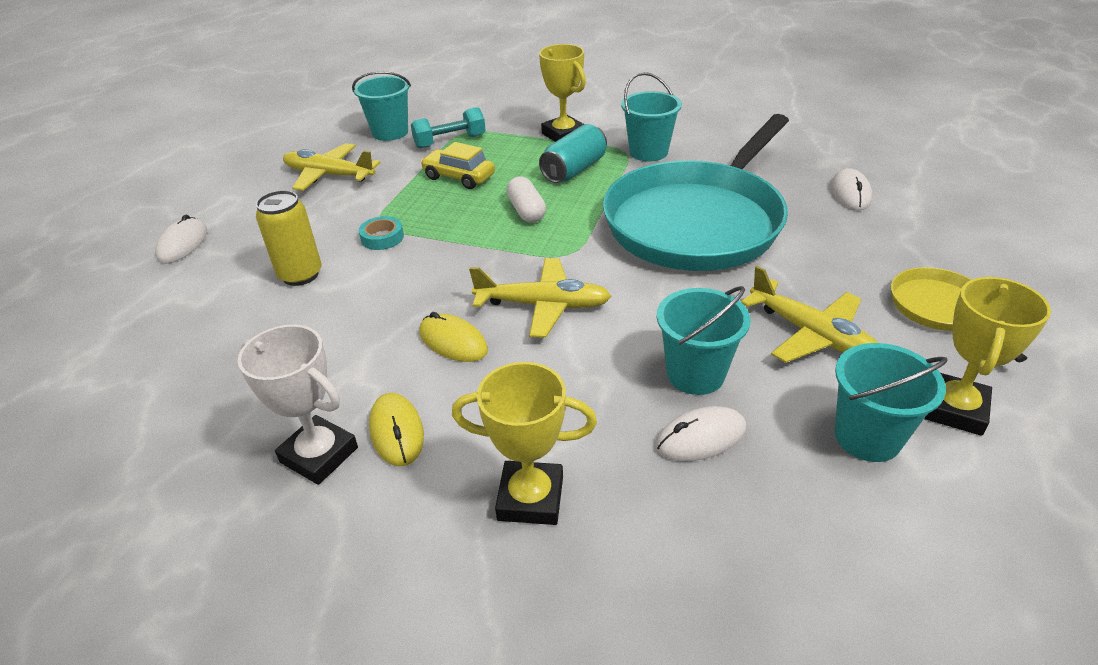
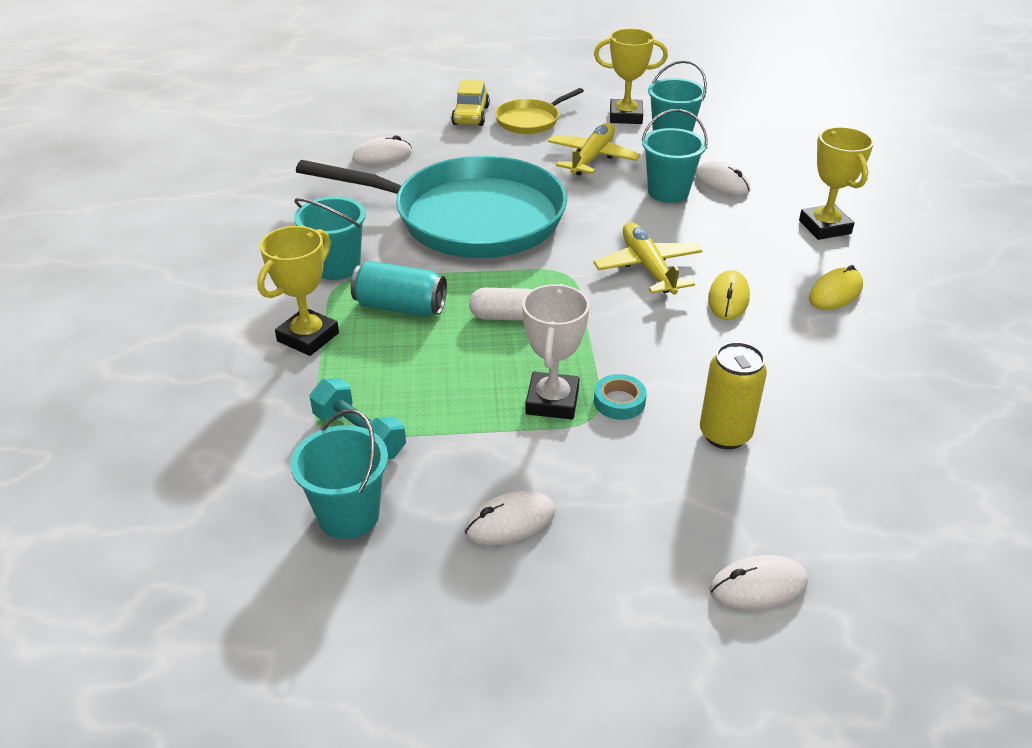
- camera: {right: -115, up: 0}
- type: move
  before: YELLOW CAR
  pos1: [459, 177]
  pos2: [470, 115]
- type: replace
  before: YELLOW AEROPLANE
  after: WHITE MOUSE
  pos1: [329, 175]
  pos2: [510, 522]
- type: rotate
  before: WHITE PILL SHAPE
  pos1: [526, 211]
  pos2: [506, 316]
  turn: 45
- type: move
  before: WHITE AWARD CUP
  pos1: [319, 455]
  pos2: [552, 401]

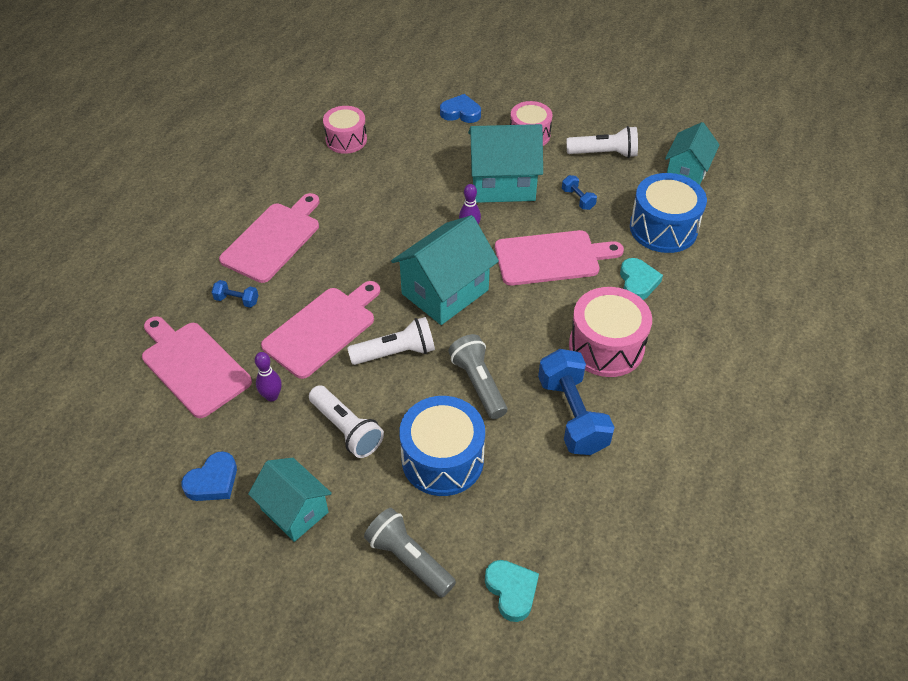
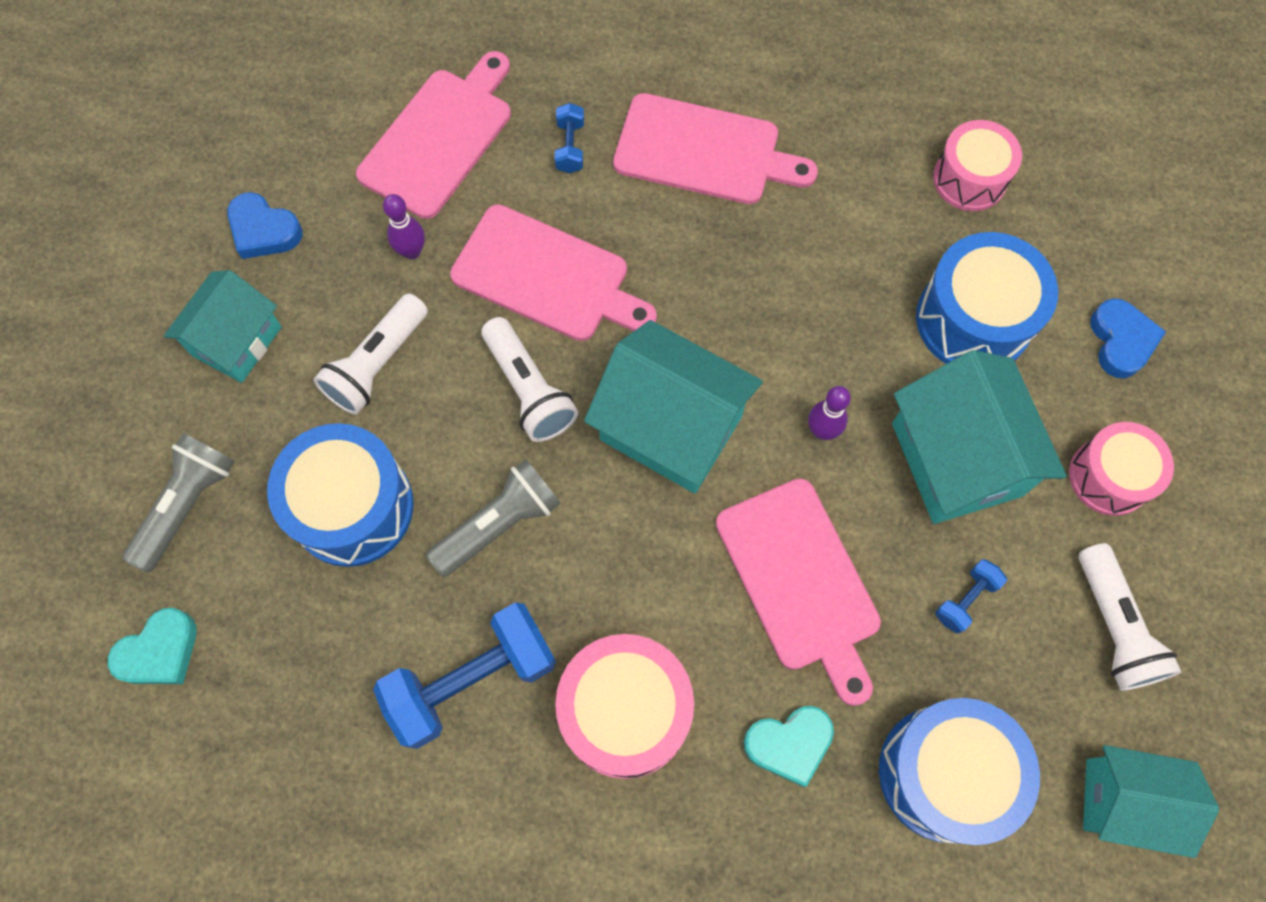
- camera: {right: 75, up: 20}
- type: insert
  after: ROYAL BLUE SNARE DRUM
  pos2: [973, 319]

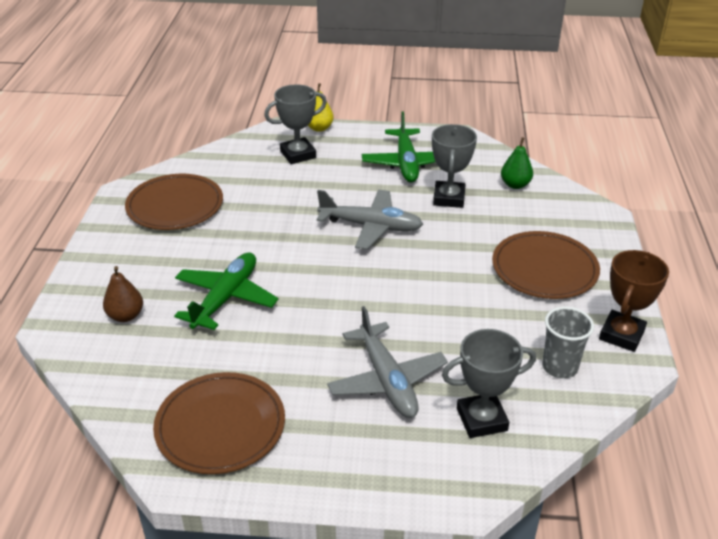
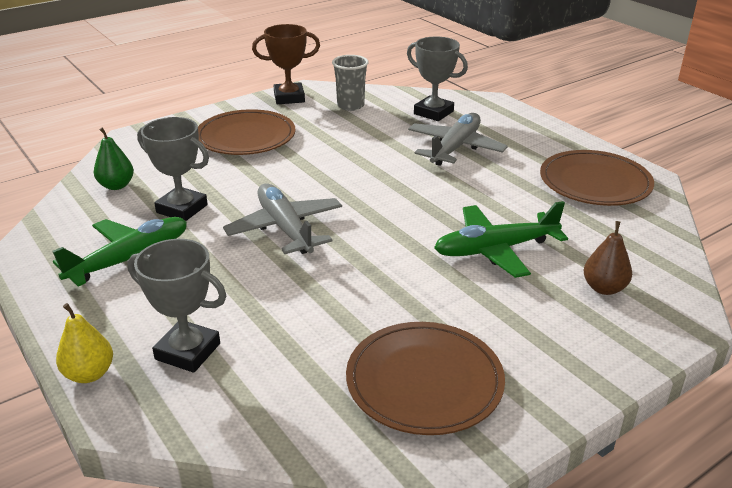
- camera: {right: -130, up: -5}
- type: rotate
  before: GRAY AWARD CUP
  pos1: [449, 198]
  pos2: [182, 209]
  turn: 60

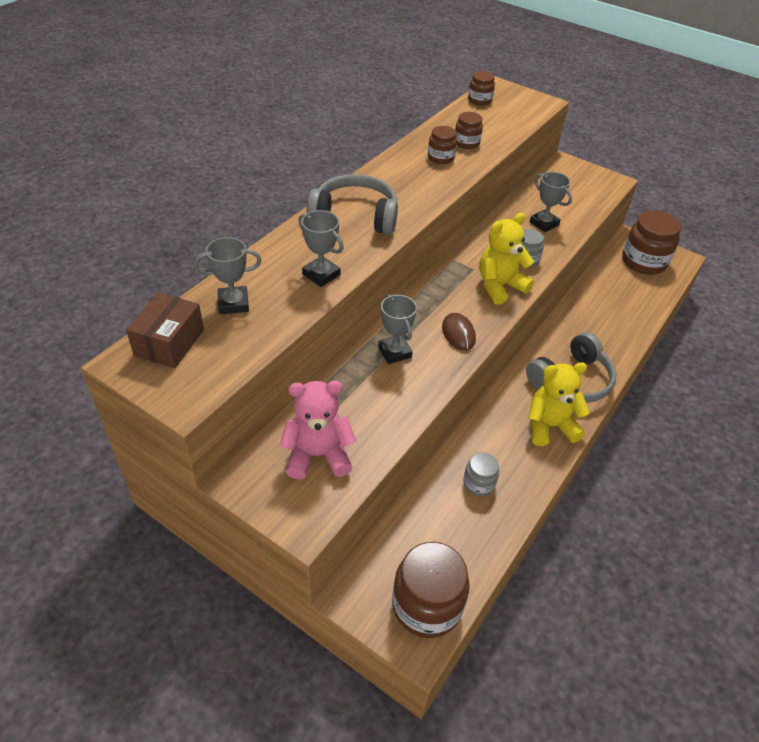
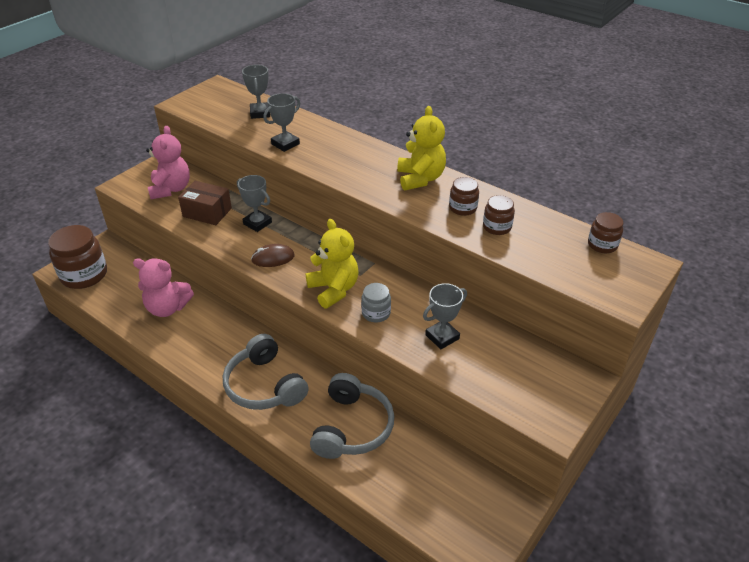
- camera: {right: 95, up: -5}
- type: replace
  before: GRAY JAM JAR
  after: PINK TEDDY BEAR
  pos1: [479, 483]
  pos2: [167, 308]
- type: move
  before: BROWN PACKAGE
  pos1: [169, 343]
  pos2: [207, 212]
- type: rotate
  before: GRAY AWARD CUP
  pos1: [394, 352]
  pos2: [257, 223]
  turn: 60
- type: move
  before: GRAY HEADSET
  pos1: [355, 216]
  pos2: [352, 427]
- type: move
  before: YELLOW TEDDY BEAR
  pos1: [550, 426]
  pos2: [420, 179]
- type: delete
  before: BROWN JAM JAR
  pos1: [644, 261]

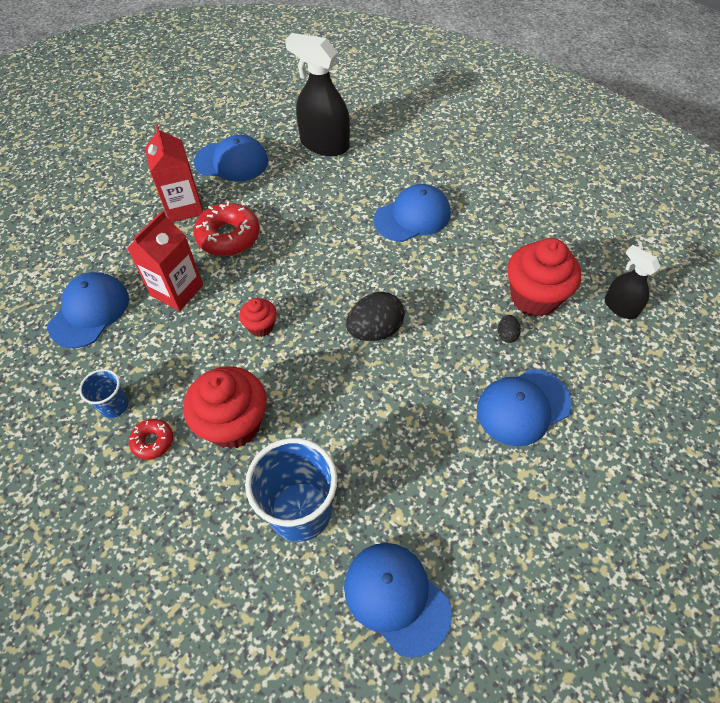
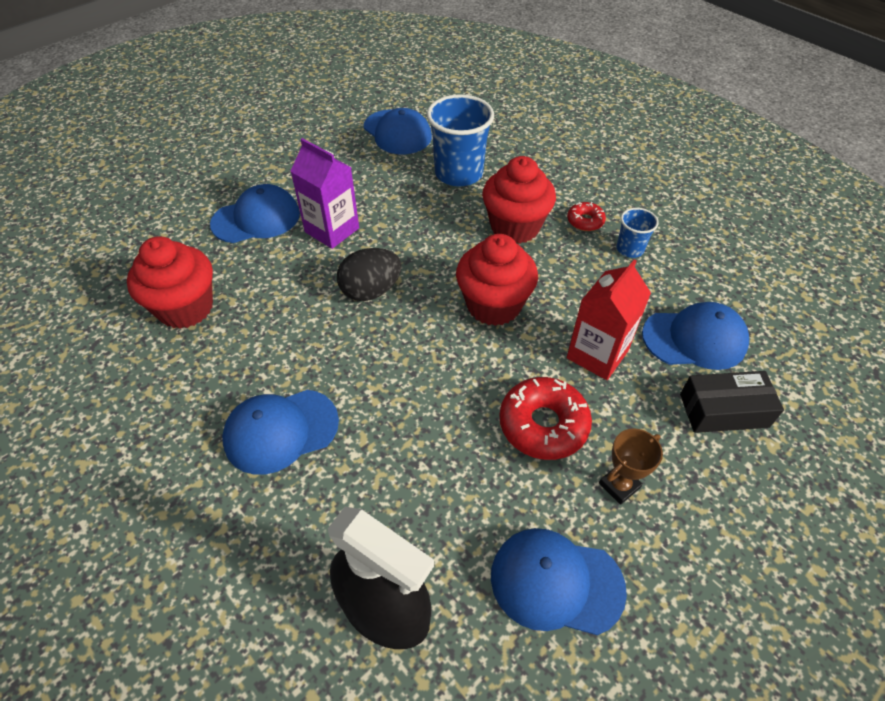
- camera: {right: -175, up: -5}
- type: insert
  after: PURPLE JUICE CARTON
  pos2: [332, 230]
- type: resize
  before: CRIMSON MUFFIN
  pos1: [261, 326]
  pos2: [493, 305]
  scale: 1.94
- type: replace
  before: CRIMSON JUICE CARTON
  after: BROWN AWARD CUP
  pos1: [184, 207]
  pos2: [619, 485]
- type: rotate
  before: ROYAL BLUE CAP
  pos1: [89, 311]
  pos2: [694, 339]
  turn: -120
- type: insert
  after: JET-BLACK PACKAGE
  pos2: [723, 410]
- type: delete
  before: JET-BLACK TOY EGG
  pos1: [506, 335]
- type: delete
  before: JET-BLACK SPRAYER
  pos1: [620, 307]

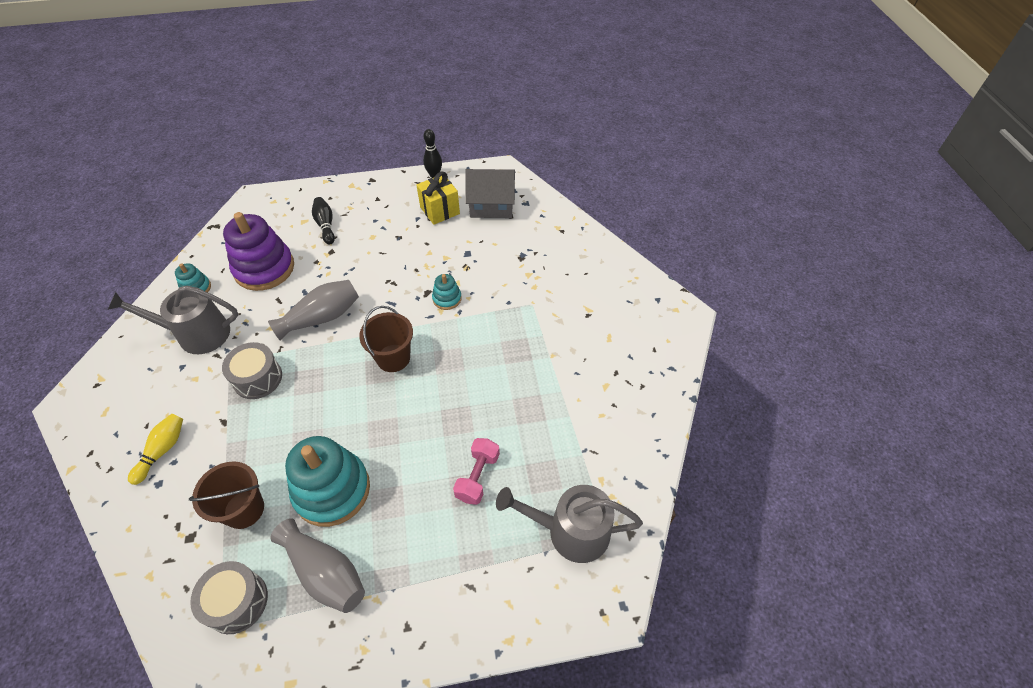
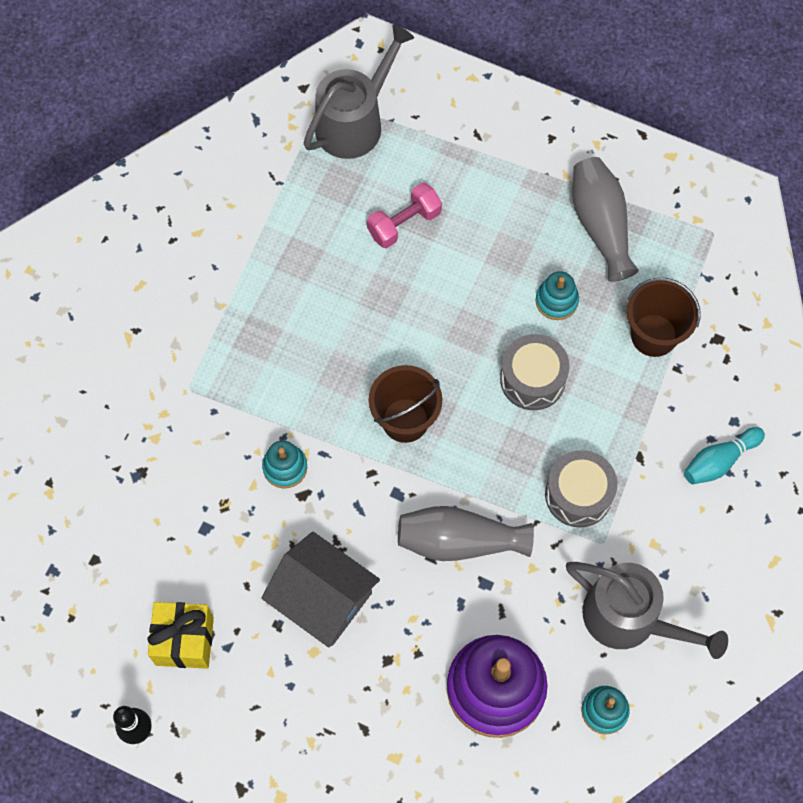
- camera: {right: -145, up: 15}
- type: move
  before: GRAY COTTAGE
  pos1: [491, 205]
  pos2: [322, 598]
- type: rotate
  before: GRAY WATERING POT
  pos1: [570, 531]
  pos2: [354, 122]
  turn: -90
- type: move
  before: GRAY SNARE DRUM
  pos1: [237, 602]
  pos2: [532, 379]
- type: resize
  before: TURQUOISE STACKING TOY
  pos1: [332, 490]
  pos2: [556, 301]
  scale: 0.47
- type: recolor
  before: YELLOW TENPIN
  after: TURQUOISE TENPIN
  pos1: [162, 451]
  pos2: [719, 461]
- type: delete
  before: JET-BLACK TENPIN
  pos1: [325, 225]

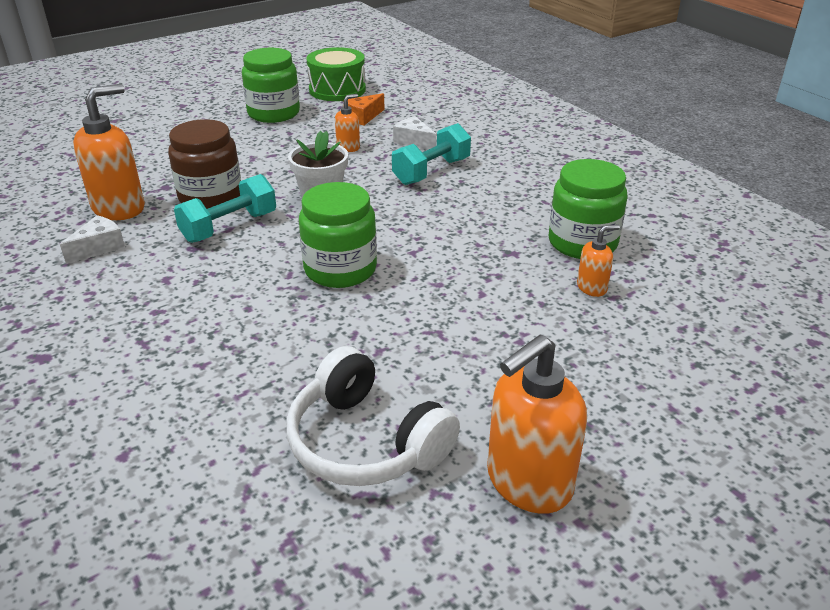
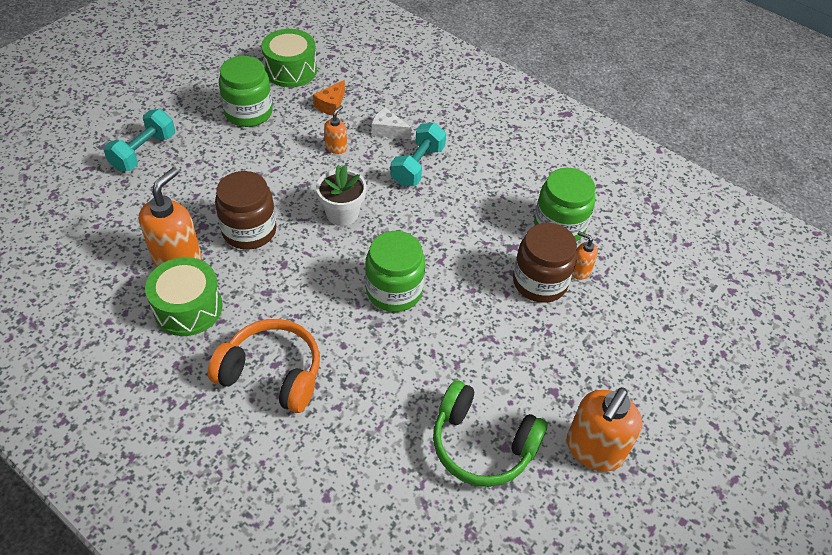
- camera: {right: -20, up: 15}
- type: move
  before: TURQUOISE HAND WEIGHT
  pos1: [229, 227]
  pos2: [144, 152]
- type: replace
  before: WHITE CHEESE WEDGE
  after: LEAF-GREEN SNARE DRUM
  pos1: [99, 247]
  pos2: [188, 308]
- type: insert
  after: BRIGHT ORANGE HEADSET
  pos2: [272, 373]
- type: recolor
  before: WHITE HEADSET
  after: LEAF-GREEN HEADSET
  pos1: [366, 442]
  pos2: [482, 444]
- type: insert
  after: BROWN JAM JAR
  pos2: [539, 282]
- type: rotate
  before: BRIGHT ORANGE SOAP PUMP
  pos1: [592, 287]
  pos2: [580, 271]
  turn: -105

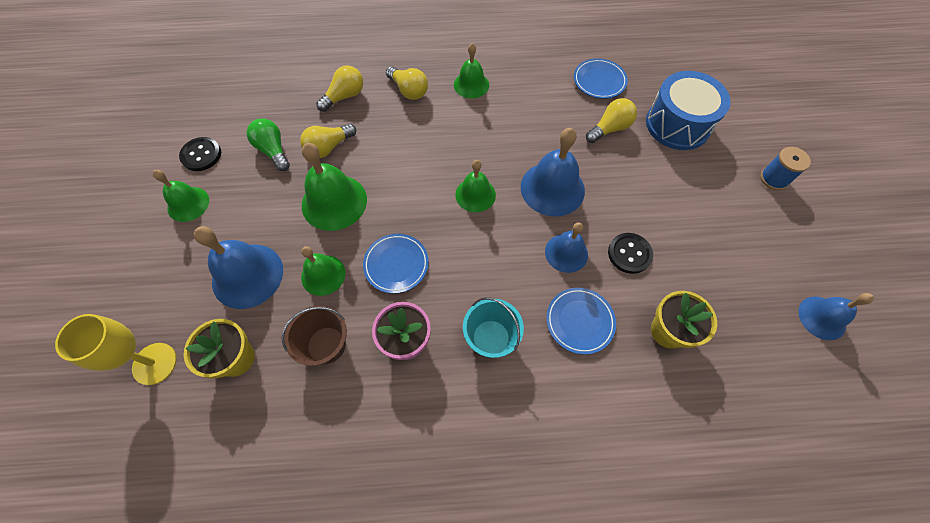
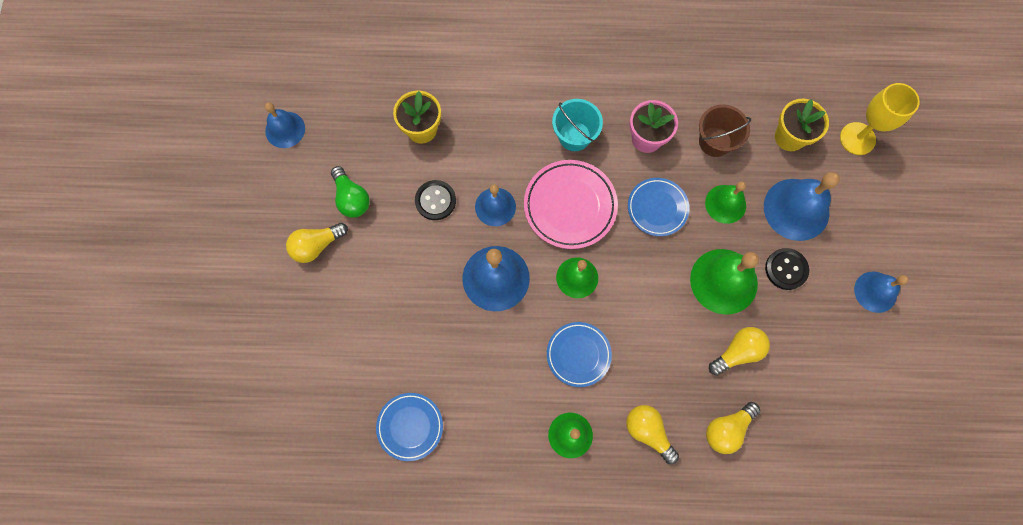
- camera: {right: -175, up: 10}
- type: move
  before: YELLOW LIGHTBULB
  pos1: [609, 128]
  pos2: [316, 246]
- type: move
  before: LEAF-GREEN LIGHTBULB
  pos1: [273, 150]
  pos2: [352, 198]
- type: insert
  after: PINK FLAT DISH
  pos2: [570, 206]
- type: move
  before: ROYAL BLUE FLAT DISH
  pos1: [579, 321]
  pos2: [578, 354]
- type: move
  before: JET-BLACK BUTTON
  pos1: [201, 155]
  pos2: [786, 269]
- type: recolor
  before: LEAF-GREEN HAND BELL
  after: ROYAL BLUE HAND BELL
  pos1: [188, 204]
  pos2: [875, 292]
- type: delete
  before: ROYAL BLUE SNARE DRUM
  pos1: [677, 124]
- type: delete
  before: ROYAL BLUE SPOOL
  pos1: [774, 179]

